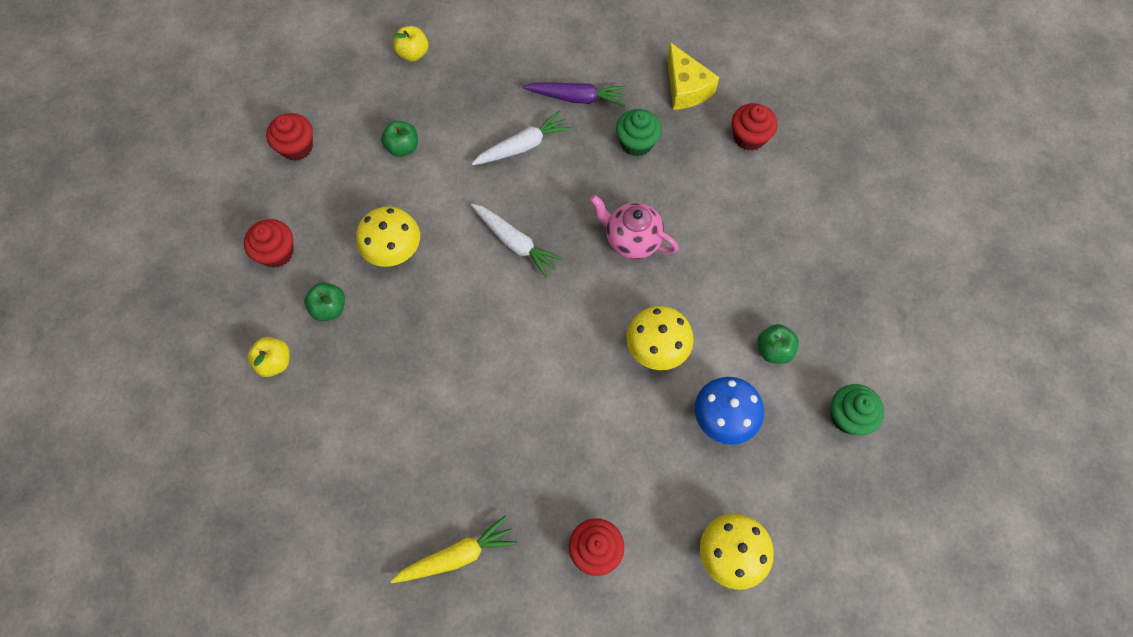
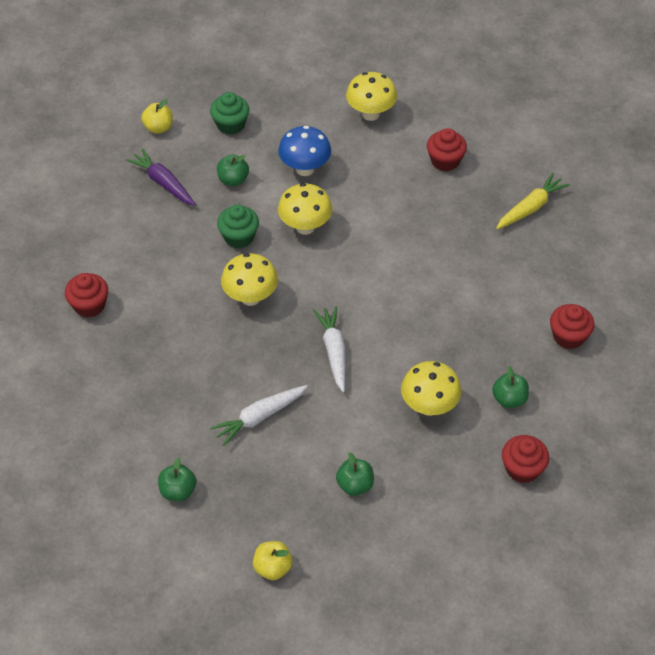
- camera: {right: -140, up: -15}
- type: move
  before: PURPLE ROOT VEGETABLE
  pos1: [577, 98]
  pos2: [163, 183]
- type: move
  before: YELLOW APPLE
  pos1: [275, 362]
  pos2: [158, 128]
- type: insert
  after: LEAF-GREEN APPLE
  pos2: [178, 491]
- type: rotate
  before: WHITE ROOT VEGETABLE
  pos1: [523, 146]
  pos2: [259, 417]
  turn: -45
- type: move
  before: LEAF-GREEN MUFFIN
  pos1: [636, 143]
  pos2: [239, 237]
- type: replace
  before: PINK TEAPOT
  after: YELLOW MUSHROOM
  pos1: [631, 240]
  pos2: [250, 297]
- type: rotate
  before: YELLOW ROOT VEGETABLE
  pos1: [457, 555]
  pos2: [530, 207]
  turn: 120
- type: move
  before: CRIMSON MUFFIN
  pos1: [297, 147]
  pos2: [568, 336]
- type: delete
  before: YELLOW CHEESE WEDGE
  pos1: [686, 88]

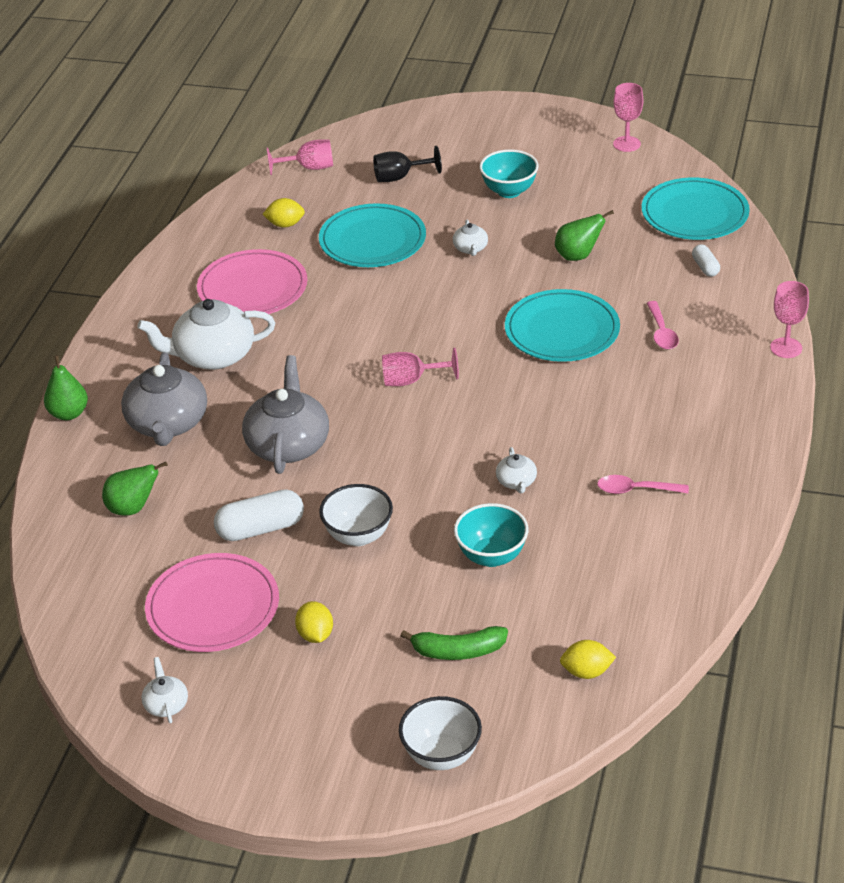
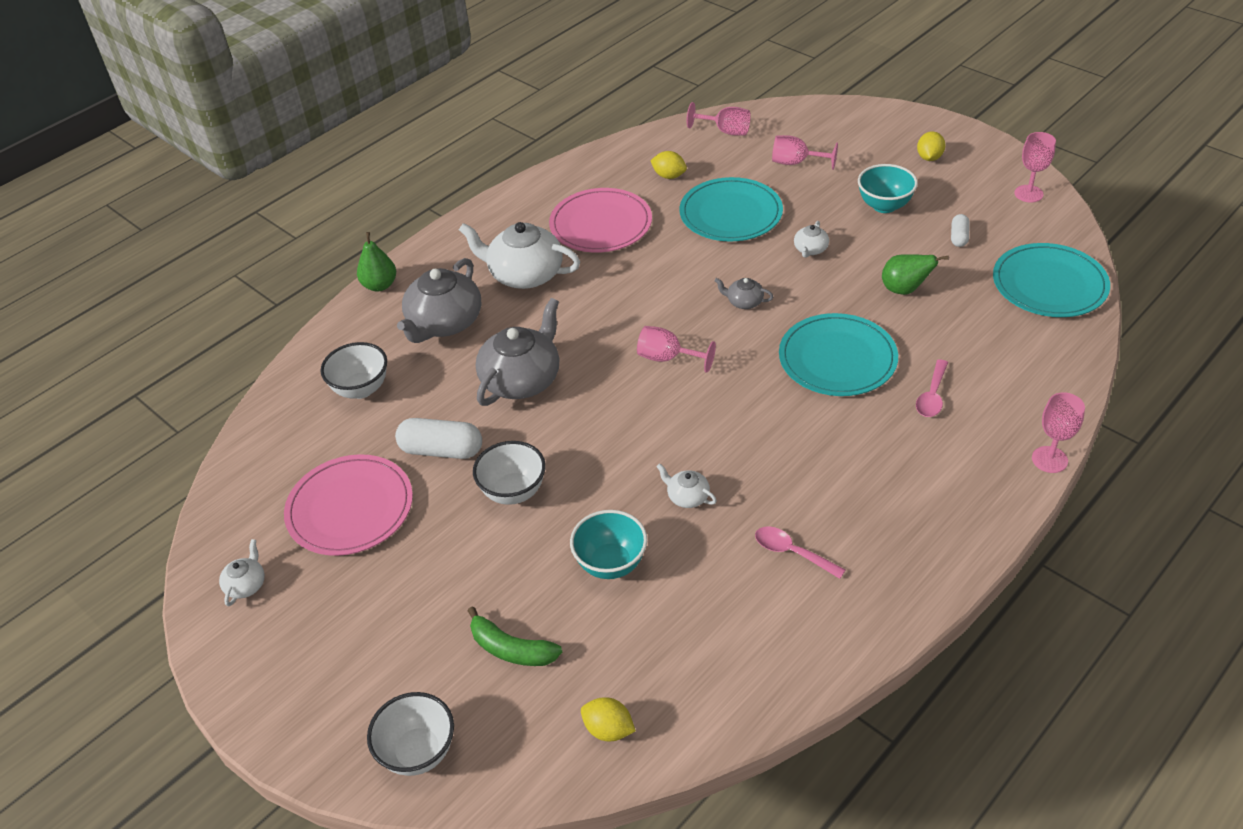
- camera: {right: 30, up: 5}
- type: replace
  before: LEAF-GREEN PEAR FRUIT
  after: WHITE DEEP DISH
  pos1: [133, 508]
  pos2: [361, 389]
- type: rotate
  before: WHITE TEAPOT
  pos1: [516, 482]
  pos2: [687, 496]
  turn: 105
- type: insert
  after: GRAY TEAPOT
  pos2: [744, 302]
- type: recolor
  before: JET-BLACK GOBLET
  after: PINK GOBLET
  pos1: [399, 177]
  pos2: [796, 163]
- type: move
  before: YELLOW CITRUS FRUIT
  pos1: [315, 635]
  pos2: [929, 157]
- type: move
  before: WHITE PILL SHAPE
  pos1: [705, 267]
  pos2: [958, 237]

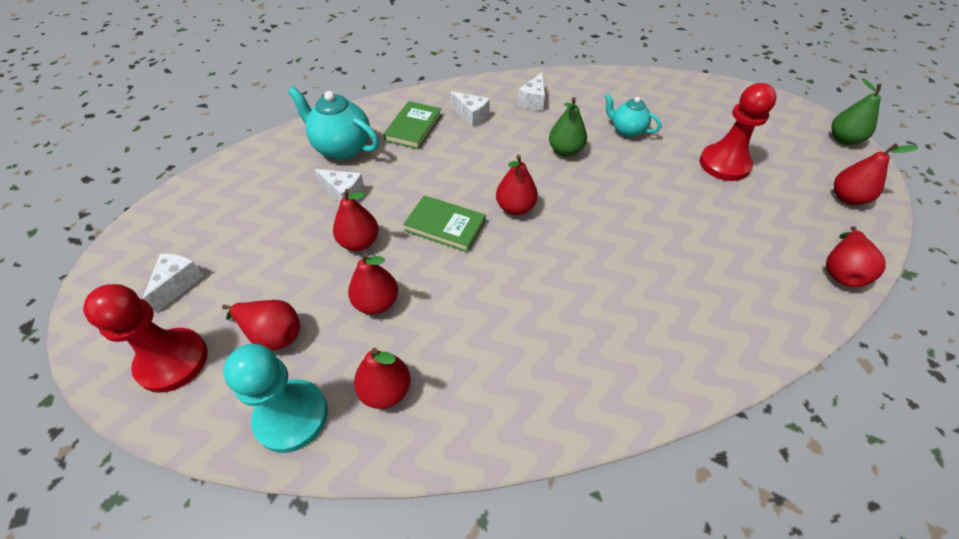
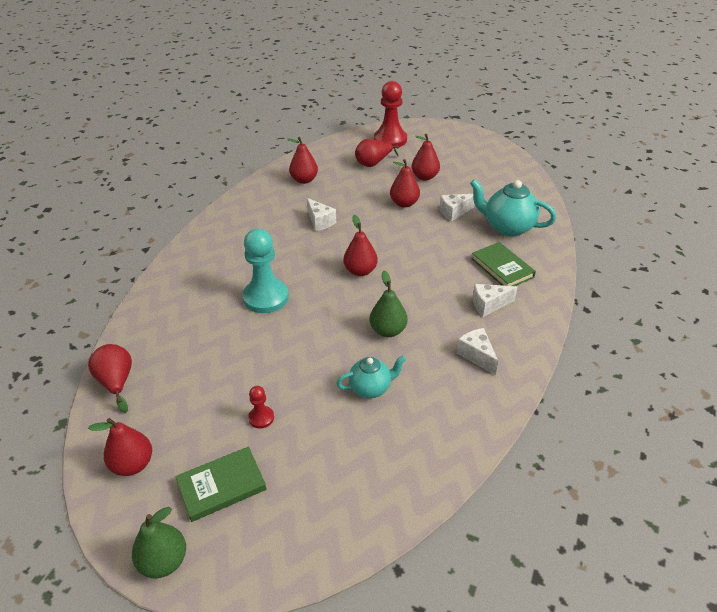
- camera: {right: 130, up: -10}
- type: move
  before: LEAF-GREEN HARDCOVER
  pos1: [445, 226]
  pos2: [222, 486]
- type: move
  before: TURQUOISE PAWN
  pos1: [291, 416]
  pos2: [266, 297]
- type: resize
  before: CRIMSON PAWN
  pos1: [724, 164]
  pos2: [261, 418]
  scale: 0.47
- type: move
  before: WHITE CHEESE WEDGE
  pos1: [178, 284]
  pos2: [320, 221]
- type: move
  before: CRIMSON PEAR FRUIT
  pos1: [376, 303]
  pos2: [425, 177]
- type: rotate
  before: TURQUOISE TEAPOT
  pos1: [342, 148]
  pos2: [507, 227]
  turn: -135

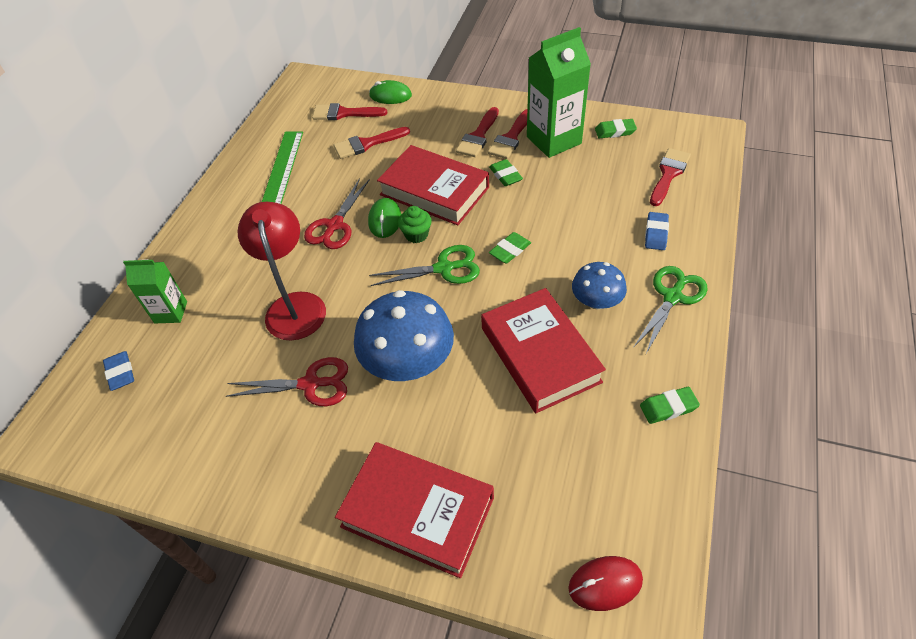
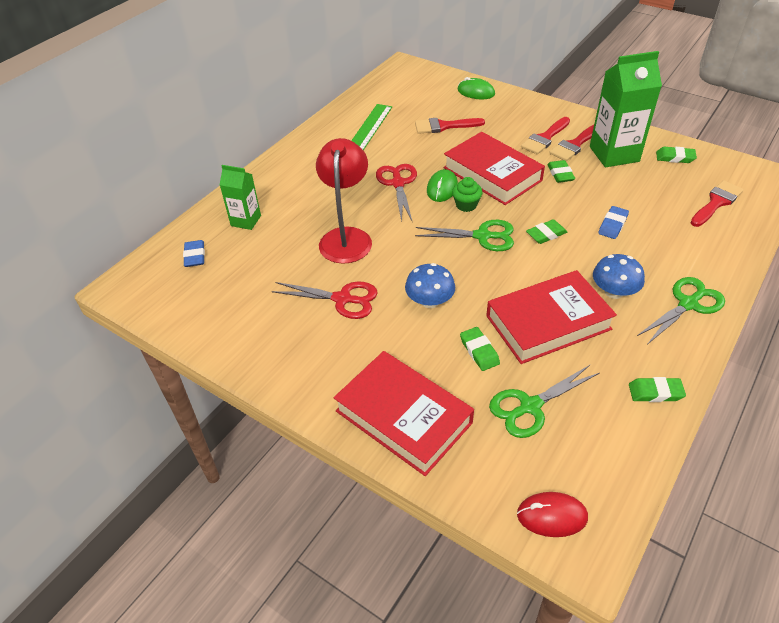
- camera: {right: 15, up: -5}
- type: rotate
  before: CRIMSON SCISSORS
  pos1: [335, 225]
  pos2: [398, 183]
  turn: 135
- type: resize
  before: ROYAL BLUE MUSHROOM
  pos1: [408, 361]
  pos2: [429, 301]
  scale: 0.58
- type: insert
  after: LEAF-GREEN GUM ERASER
  pos2: [479, 351]
- type: rotate
  before: CRIMSON HARDCOVER
  pos1: [540, 355]
  pos2: [548, 322]
  turn: 75
- type: insert
  after: LEAF-GREEN SCISSORS
  pos2: [530, 406]
- type: move
  before: ROYAL BLUE GUM ERASER
  pos1: [656, 233]
  pos2: [612, 225]
- type: delete
  before: CRIMSON BRUSH
  pos1: [344, 113]

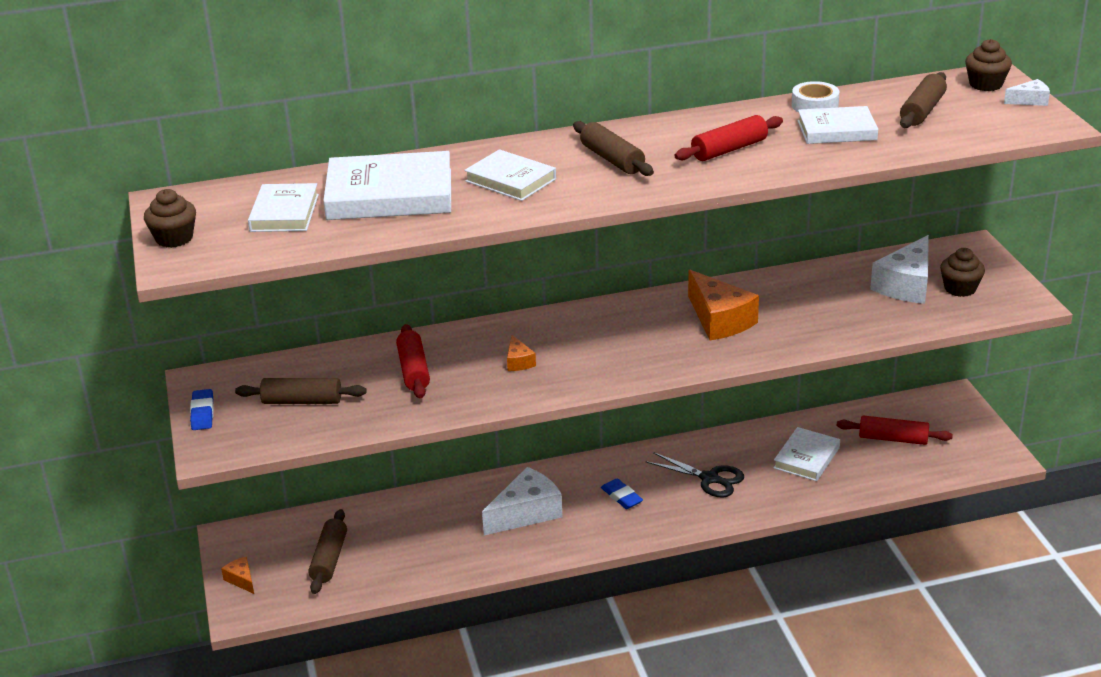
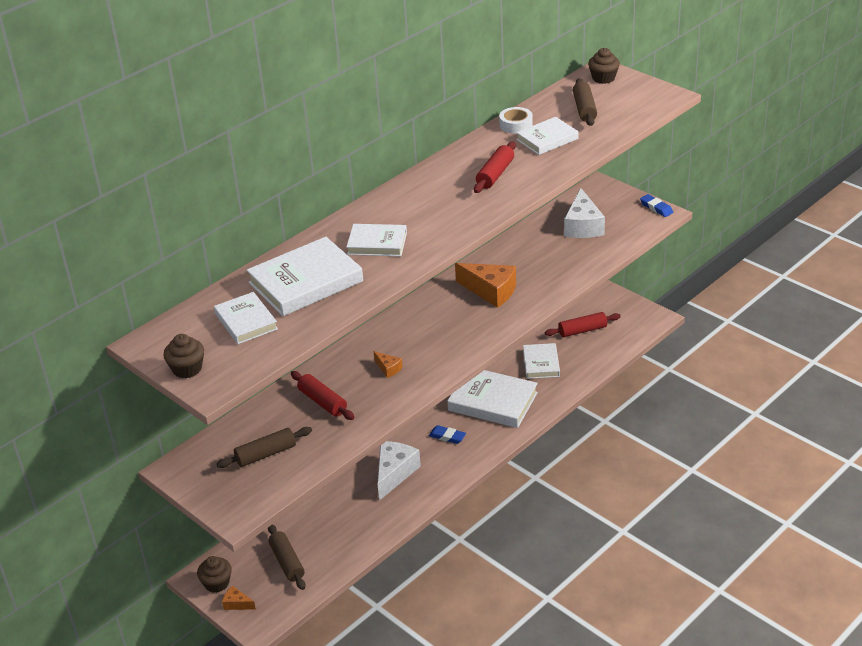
- camera: {right: -30, up: 5}
- type: move
  before: BROWN MUFFIN
  pos1: [960, 288]
  pos2: [217, 583]
- type: replace
  before: JET-BLACK SCISSORS
  after: WHITE HARDCOVER
  pos1: [709, 478]
  pos2: [492, 401]
- type: move
  before: ROYAL BLUE GUM ERASER
  pos1: [202, 413]
  pos2: [656, 208]
- type: delete
  before: BROWN DOUGH ROLLER
  pos1: [612, 159]
- type: delete
  before: WHITE CHEESE WEDGE
  pos1: [1030, 101]

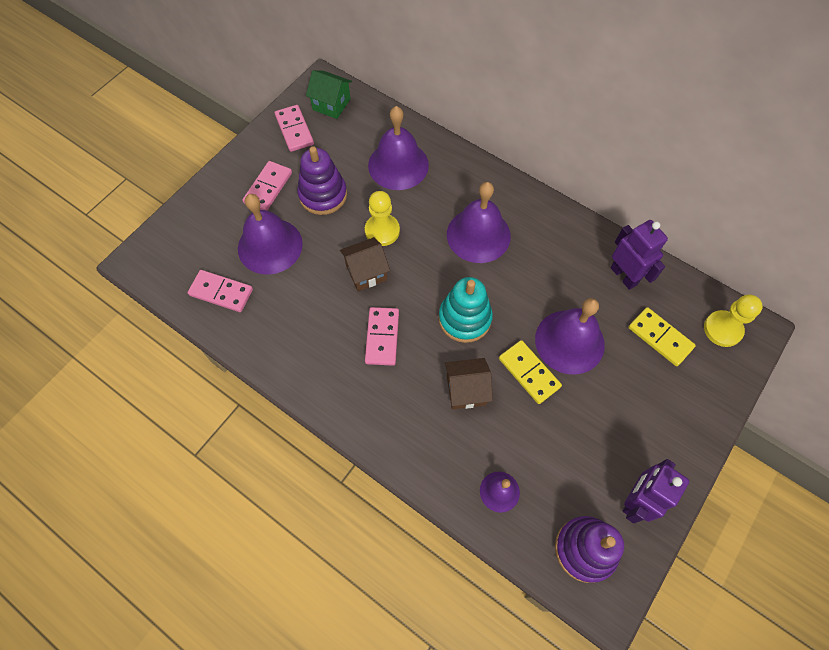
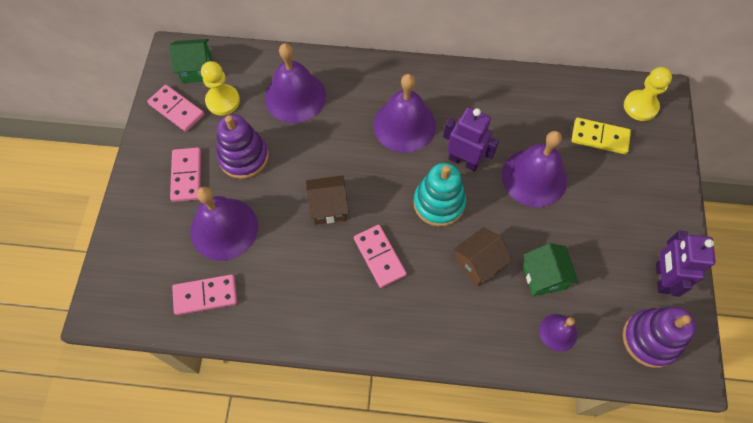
- camera: {right: -30, up: 0}
- type: move
  before: YELLOW PAWN
  pos1: [382, 231]
  pos2: [223, 101]
- type: rotate
  before: BROWN COTTAGE
  pos1: [366, 272]
  pos2: [328, 207]
  turn: 45
- type: move
  before: PURPLE ROBOT FIGURE
  pos1: [624, 276]
  pos2: [464, 161]
- type: insert
  after: LEAF-GREEN COTTAGE
  pos2: [544, 277]
- type: delete
  before: YELLOW DOMINO TILE
  pos1: [529, 373]

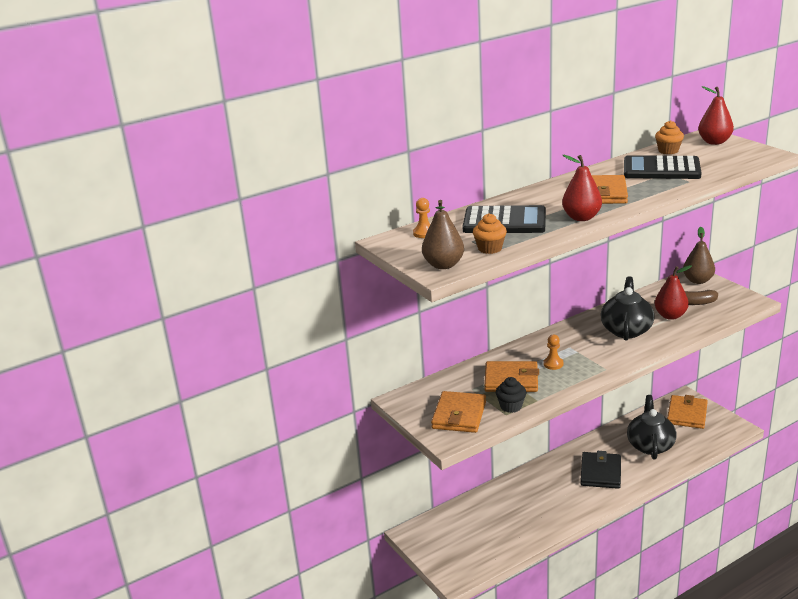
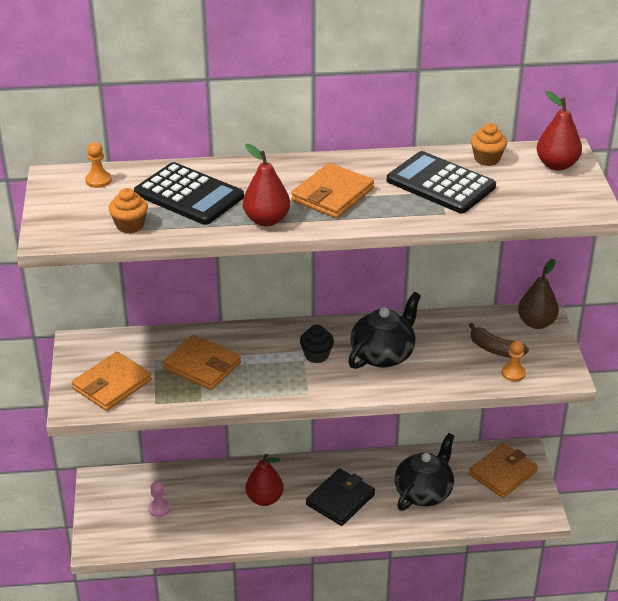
- camera: {right: 25, up: 10}
- type: insert
  after: PINK PAWN
  pos2: [159, 509]
- type: move
  before: CRIMSON PEAR FRUIT
  pos1: [670, 316]
  pos2: [264, 499]
- type: move
  before: JET-BLACK MUFFIN
  pos1: [511, 406]
  pos2: [316, 355]
- type: move
  before: BRIGHT ORANGE PAWN
  pos1: [553, 364]
  pos2: [513, 373]
- type: delete
  before: BROWN PEAR FRUIT
  pos1: [443, 265]

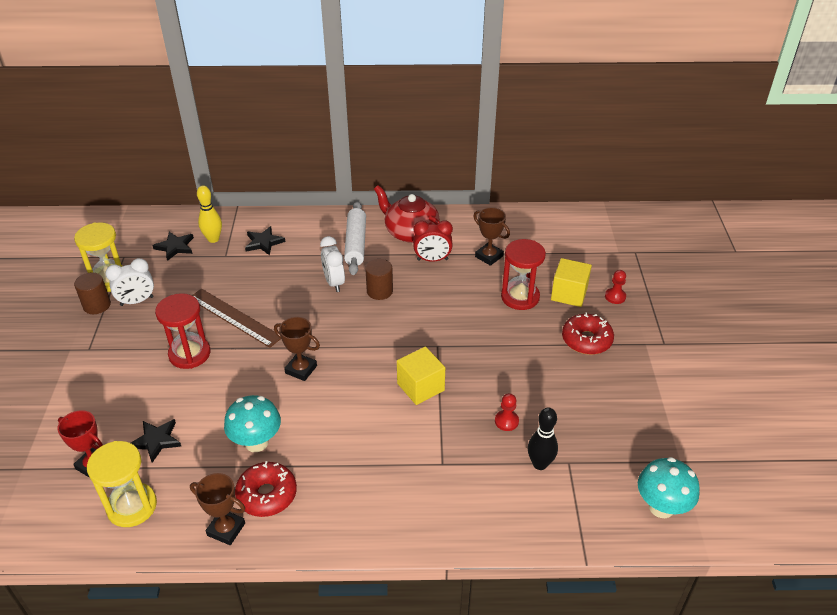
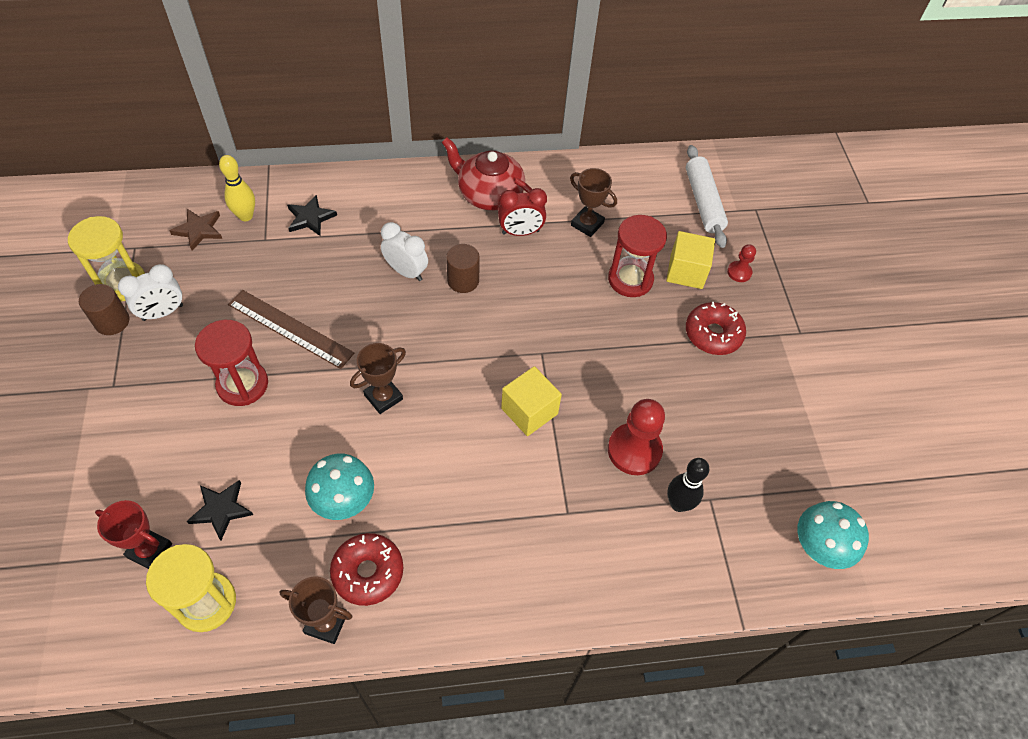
- camera: {right: -10, up: 15}
- type: recolor
  before: JET-BLACK STAR SHAPE
  after: BROWN STAR SHAPE
  pos1: [175, 247]
  pos2: [199, 230]
- type: rotate
  before: BROWN AWARD CUP
  pos1: [301, 369]
  pos2: [383, 397]
  turn: -60
- type: rotate
  before: WHITE CLOCK
  pos1: [334, 283]
  pos2: [406, 271]
  turn: 150
- type: resize
  before: CRIMSON PAWN
  pos1: [506, 421]
  pos2: [634, 450]
  scale: 1.94
- type: move
  before: WHITE DOUGH ROLLER
  pos1: [355, 244]
  pos2: [703, 202]

